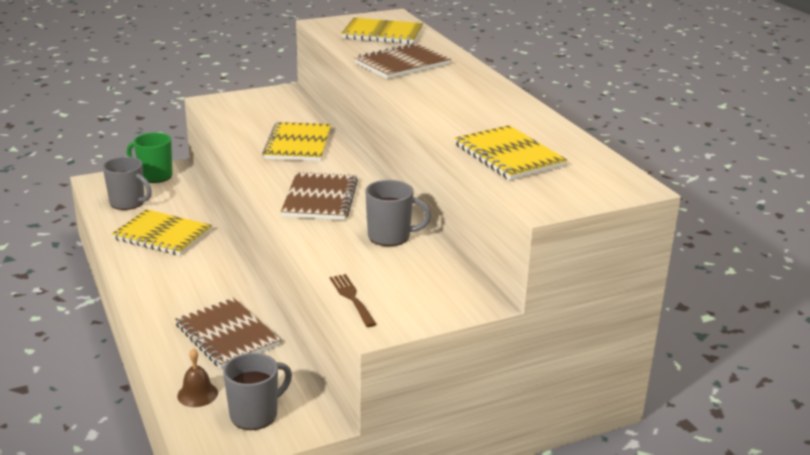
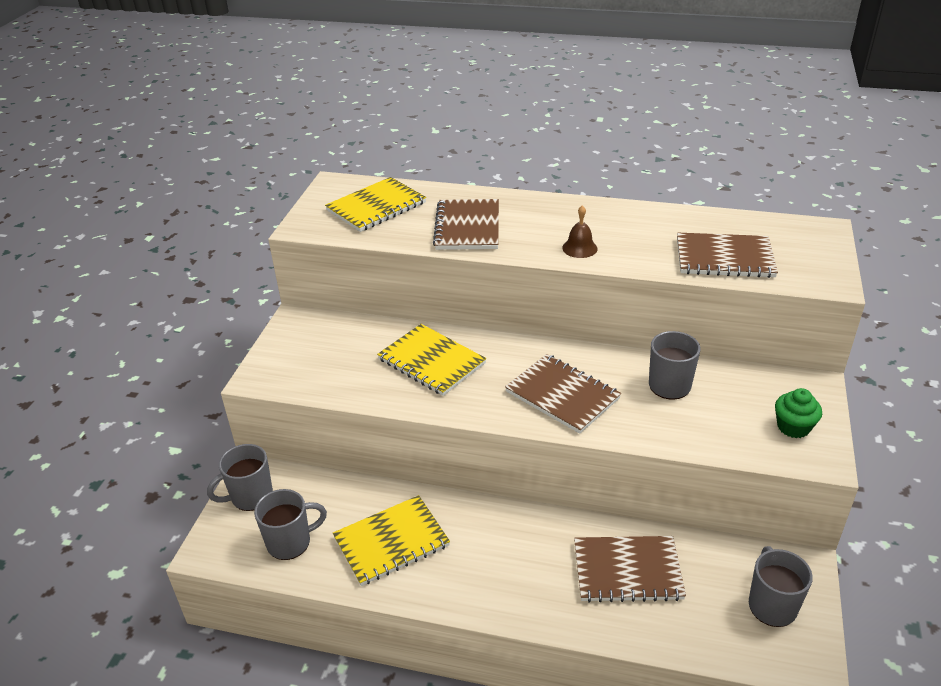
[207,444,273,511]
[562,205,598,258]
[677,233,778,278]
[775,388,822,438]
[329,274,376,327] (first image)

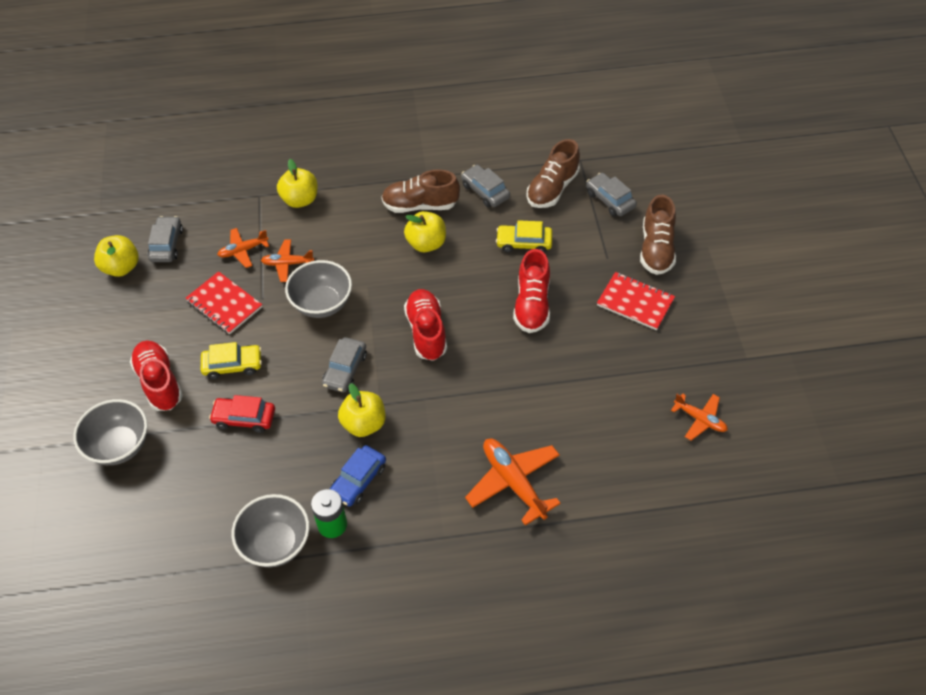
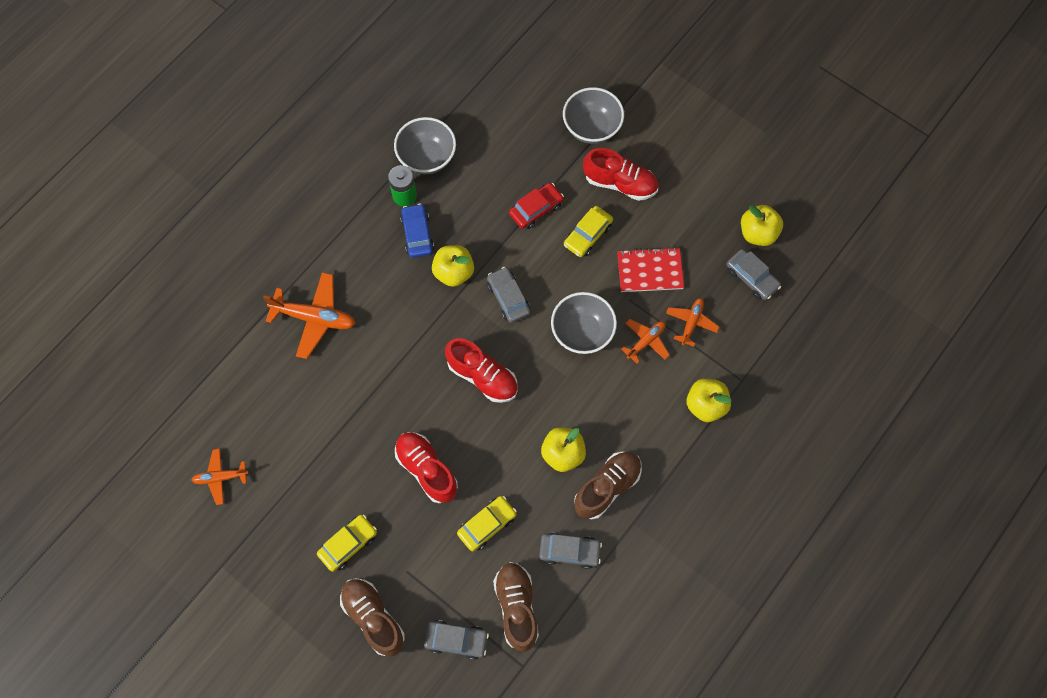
[317,515,377,572]

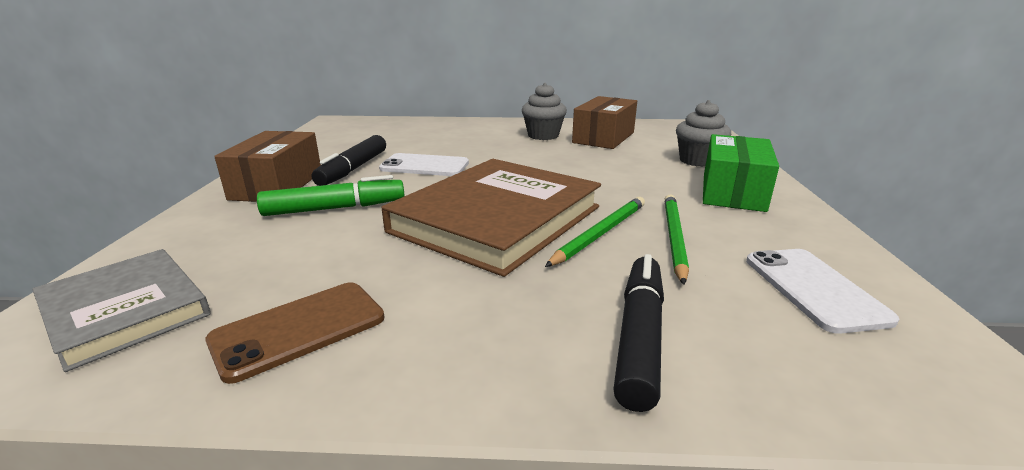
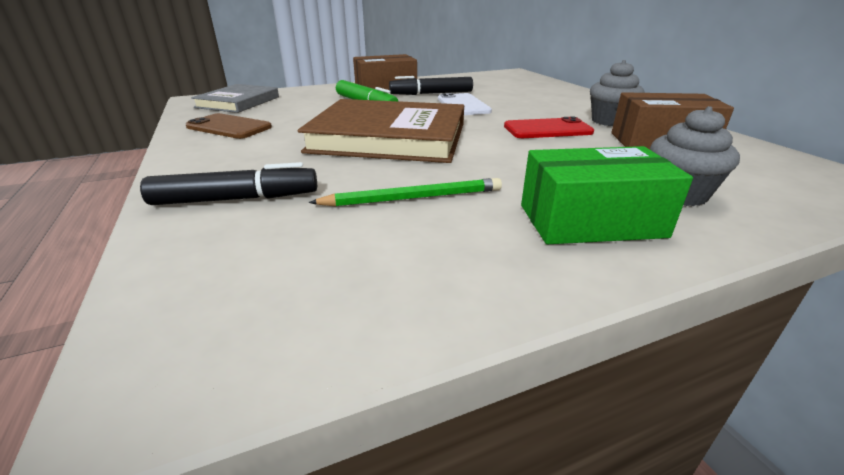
[504,116,594,138]
[545,197,645,267] (first image)
[746,249,899,334] (first image)

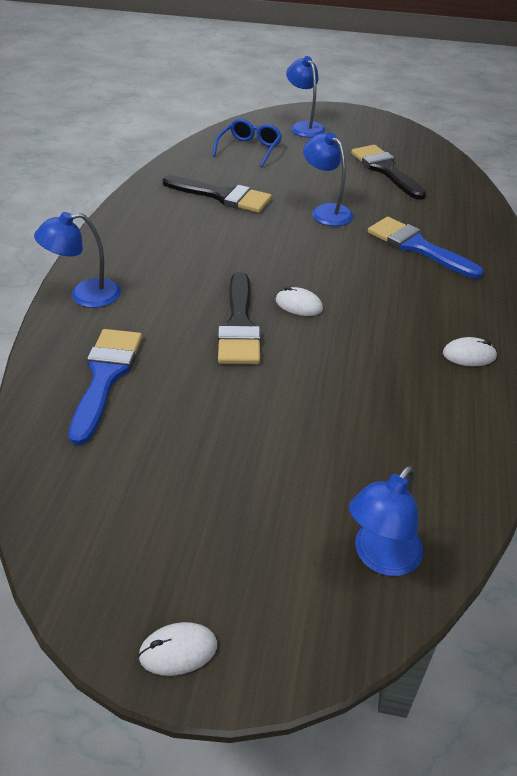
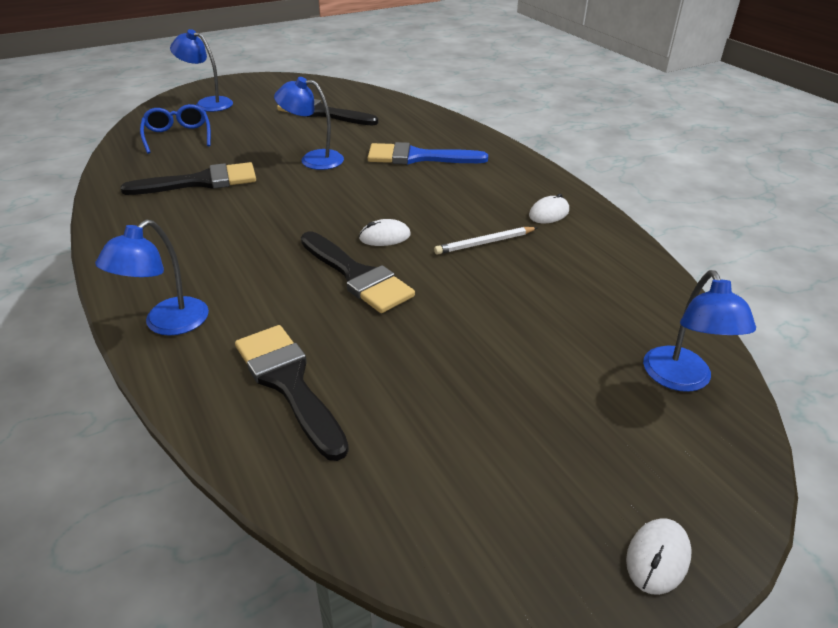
[235,325,349,461]
[434,227,537,255]

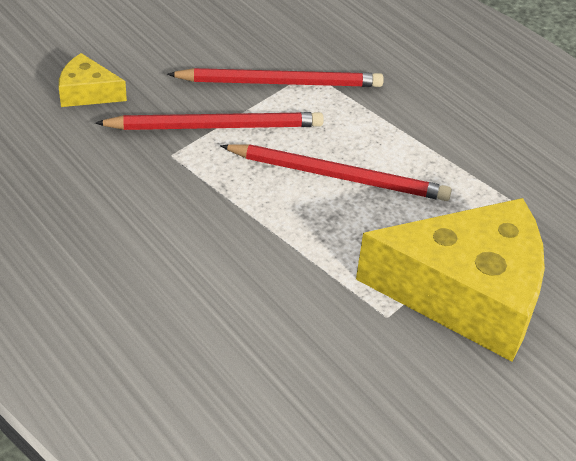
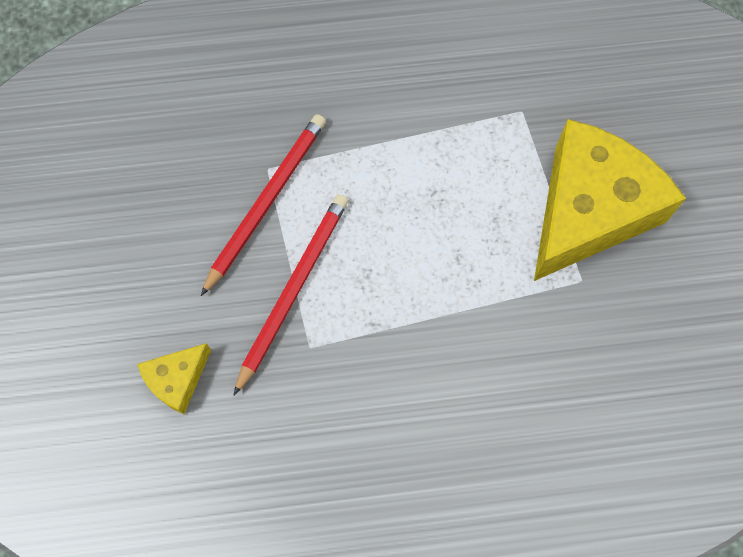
[220,144,452,201] (first image)

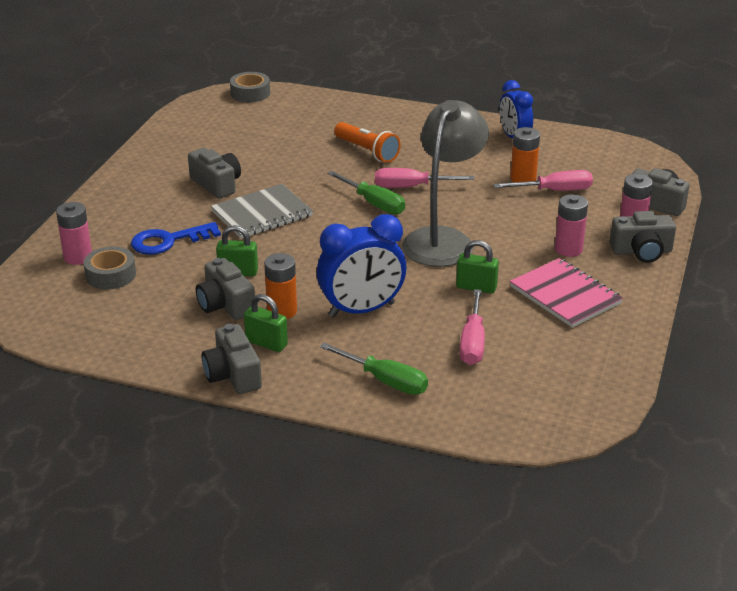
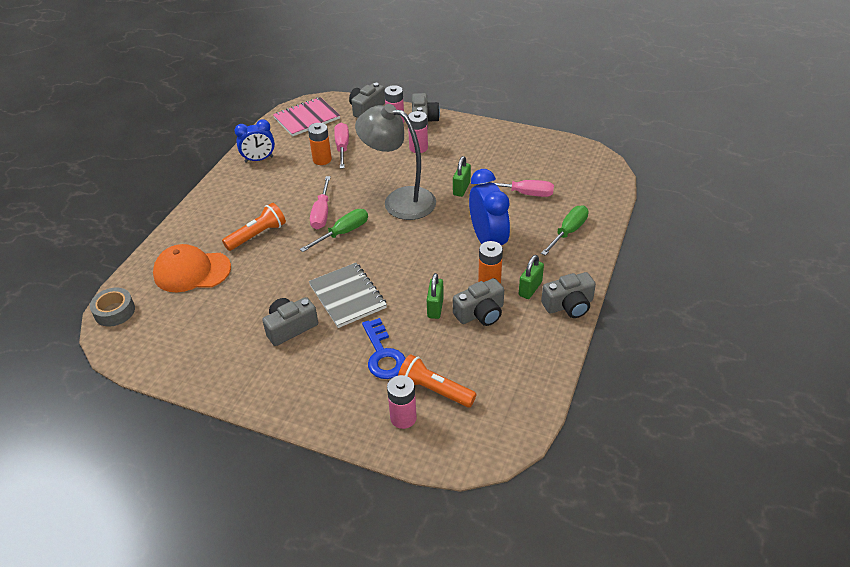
[153,244,231,292]
[273,97,340,136]
[398,354,476,407]

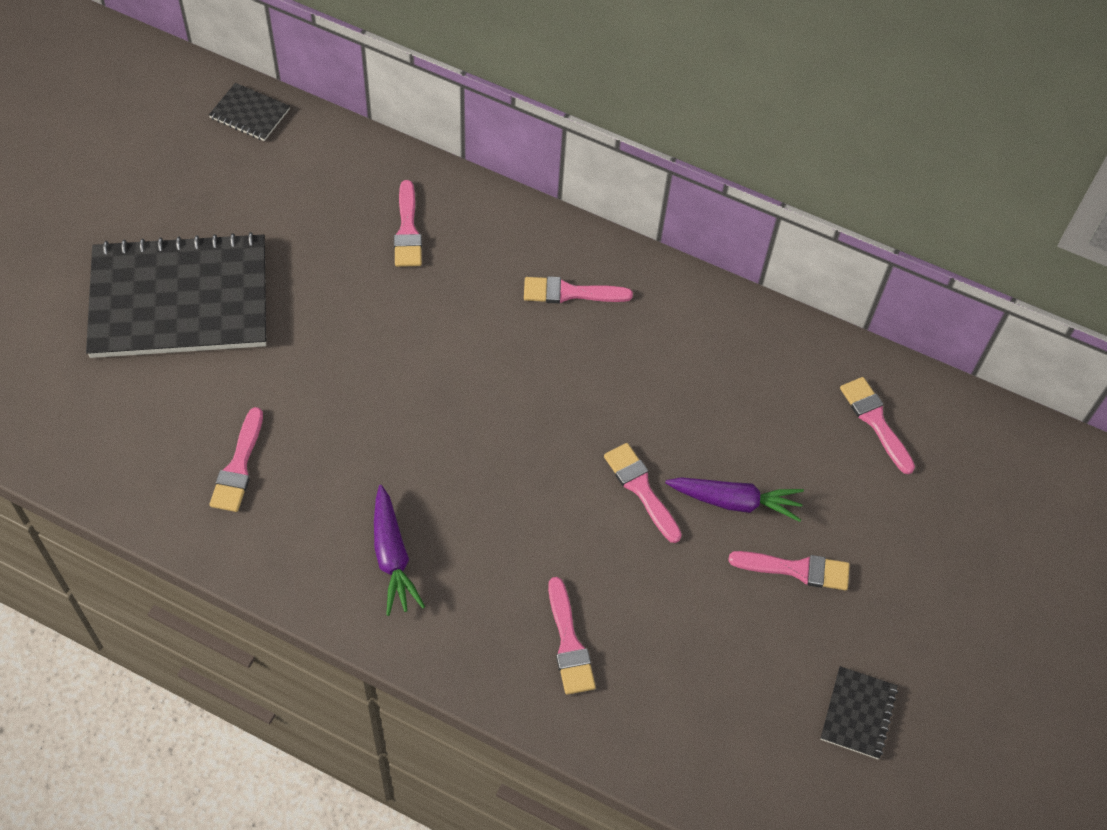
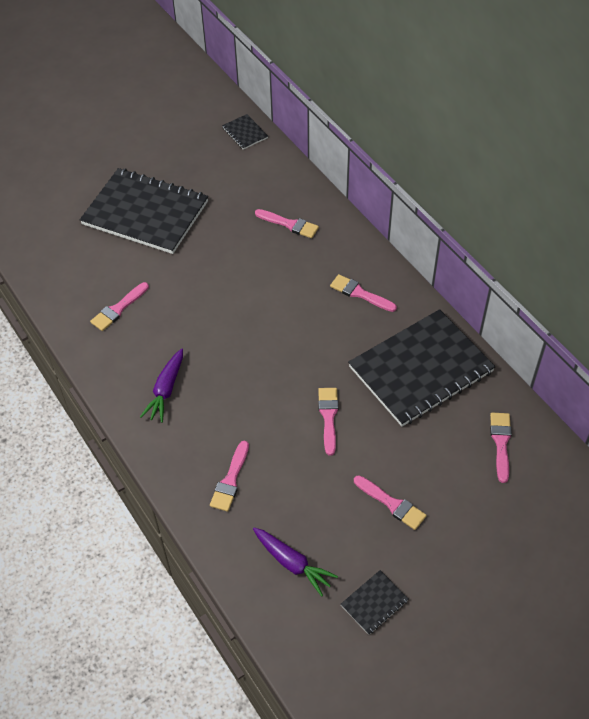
[253,528,338,597]
[255,209,319,238]
[348,309,496,426]

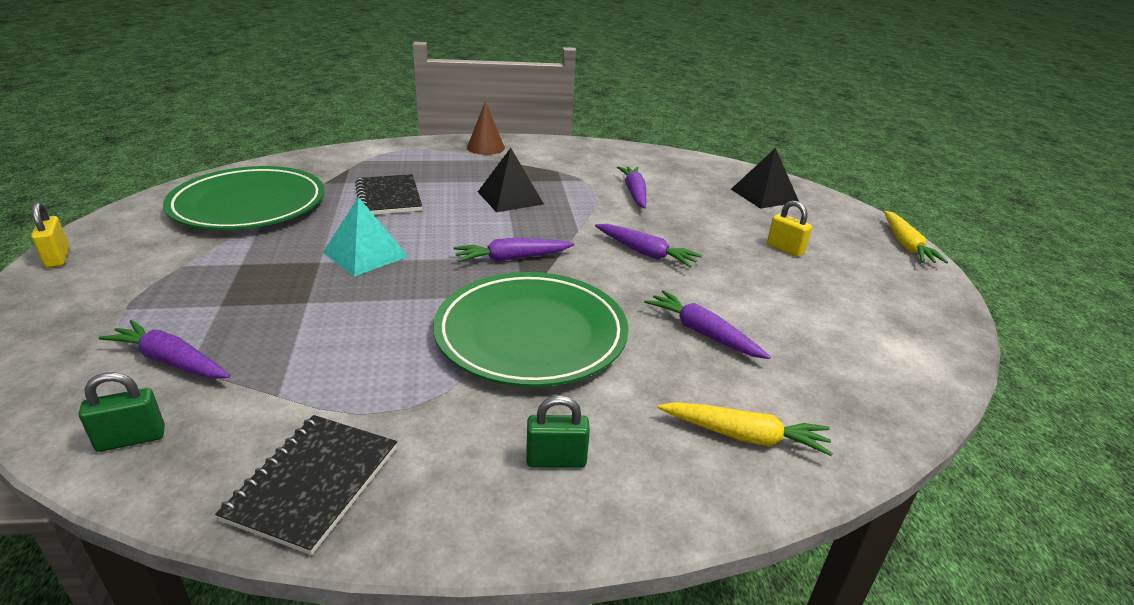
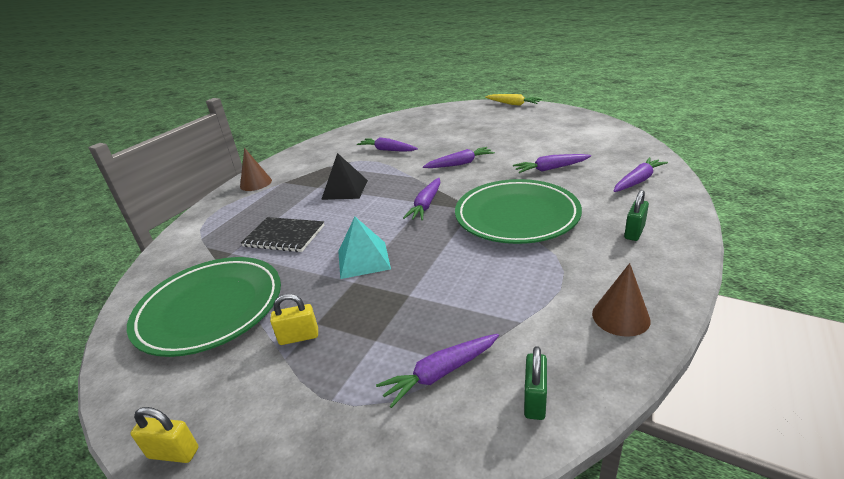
[270,294,318,345]
[592,263,651,337]
[614,157,668,192]
[731,148,799,209] (first image)

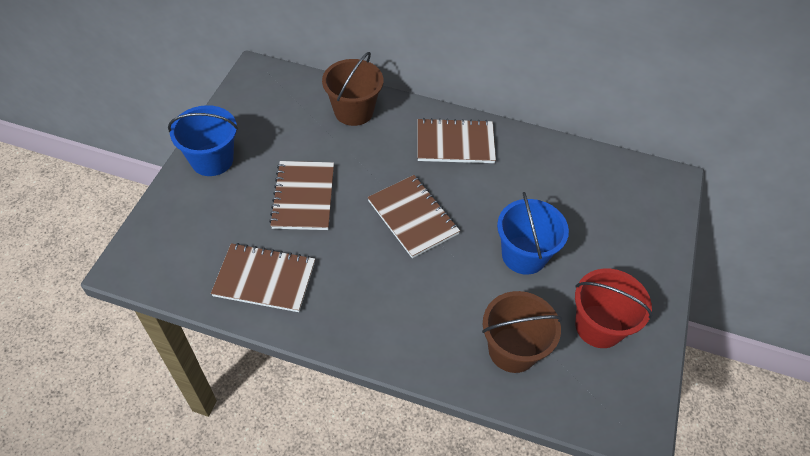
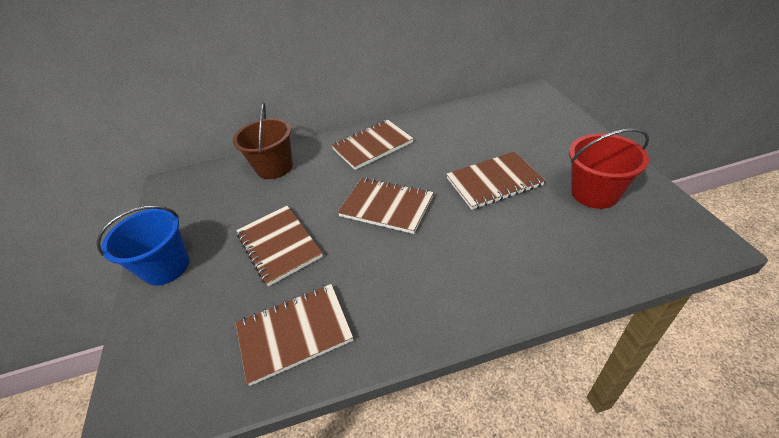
[446,151,545,210]
[482,291,562,373] (first image)

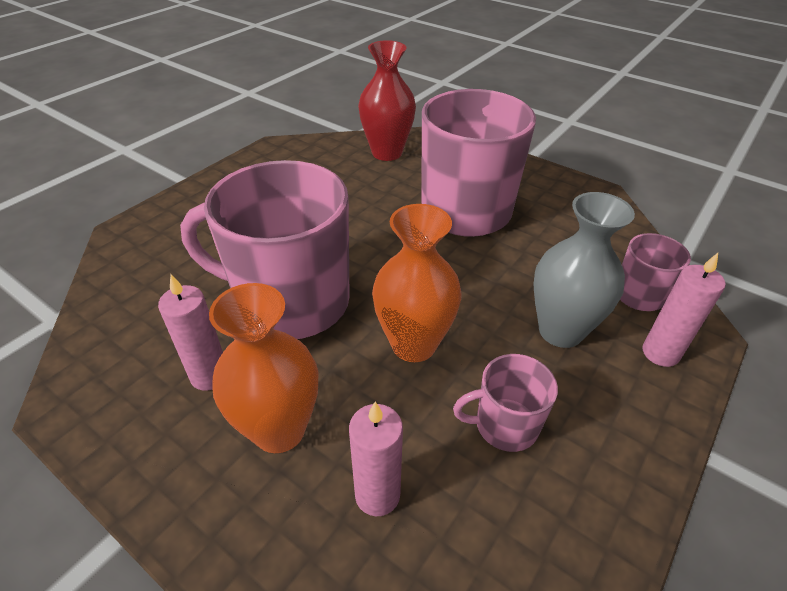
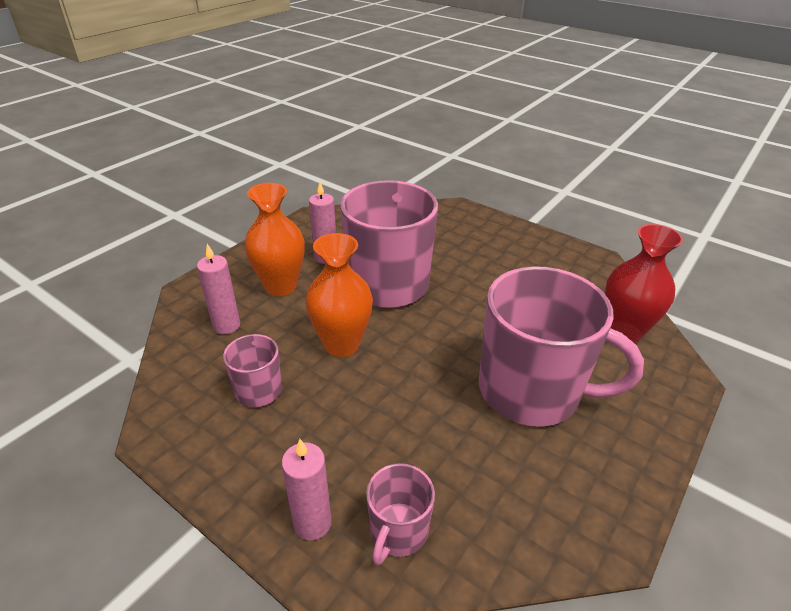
[534,192,635,348] (first image)

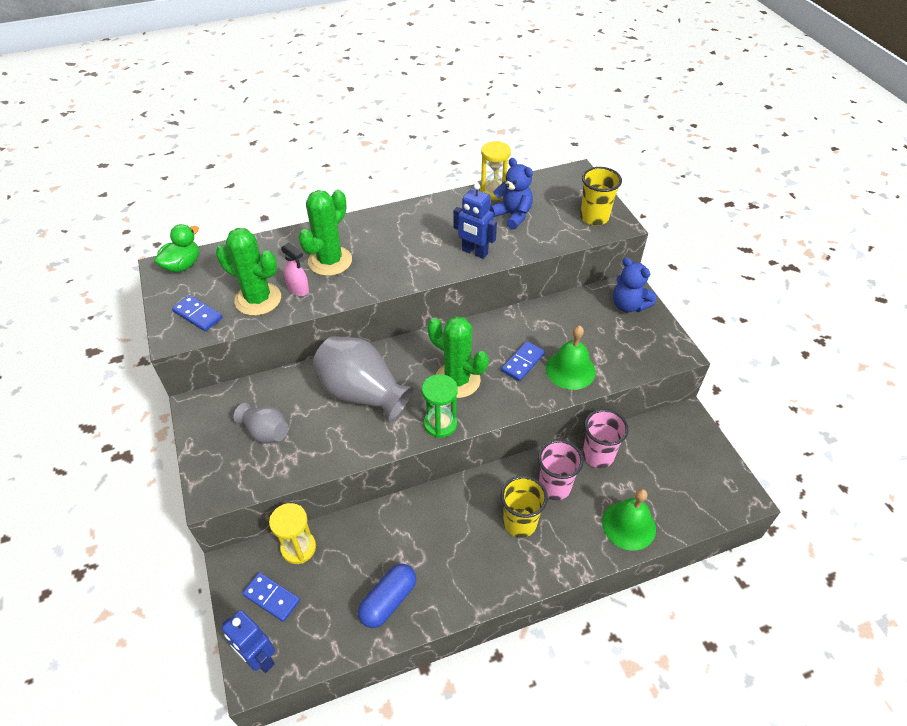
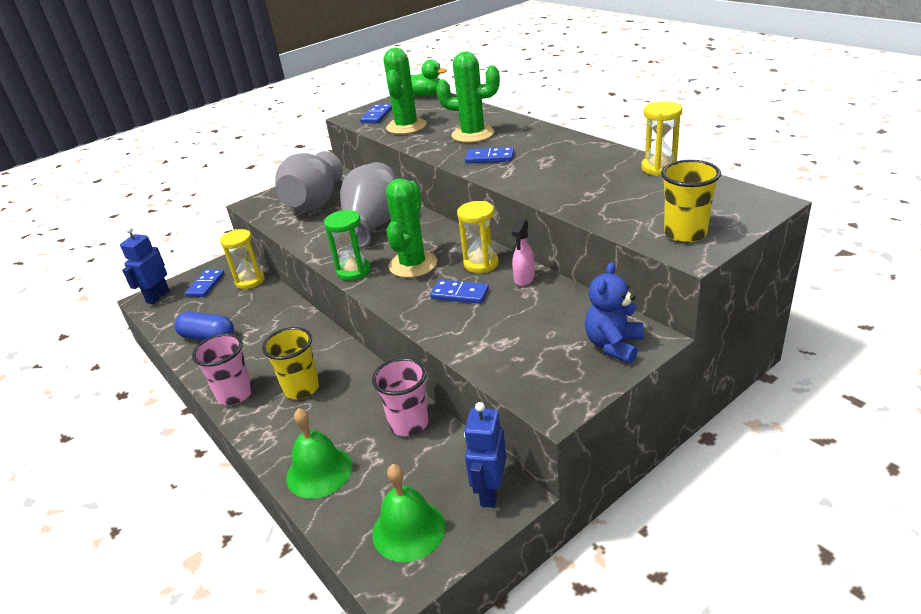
[192,333,253,405]
[275,151,343,211]
[372,464,445,562]
[457,201,499,273]
[464,402,506,508]
[465,147,514,163]
[512,219,535,286]
[489,158,533,229] (first image)

